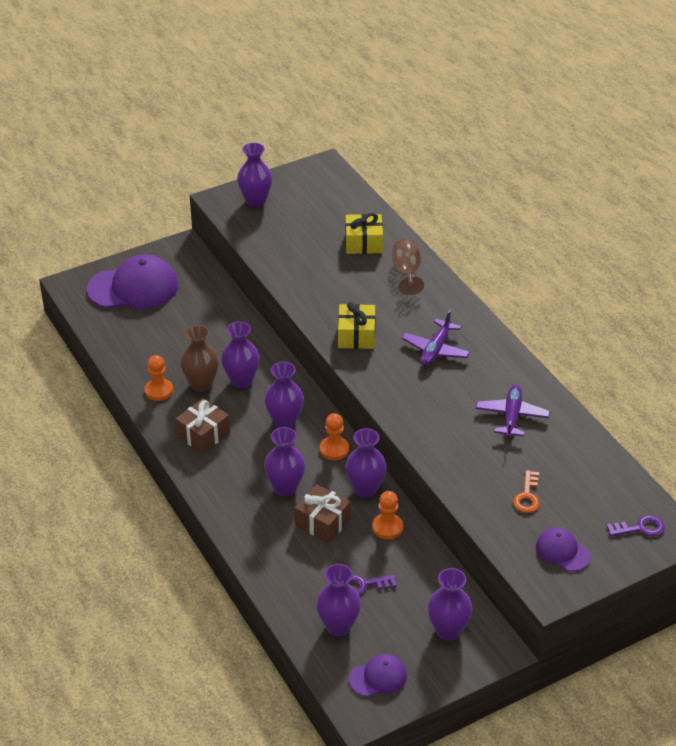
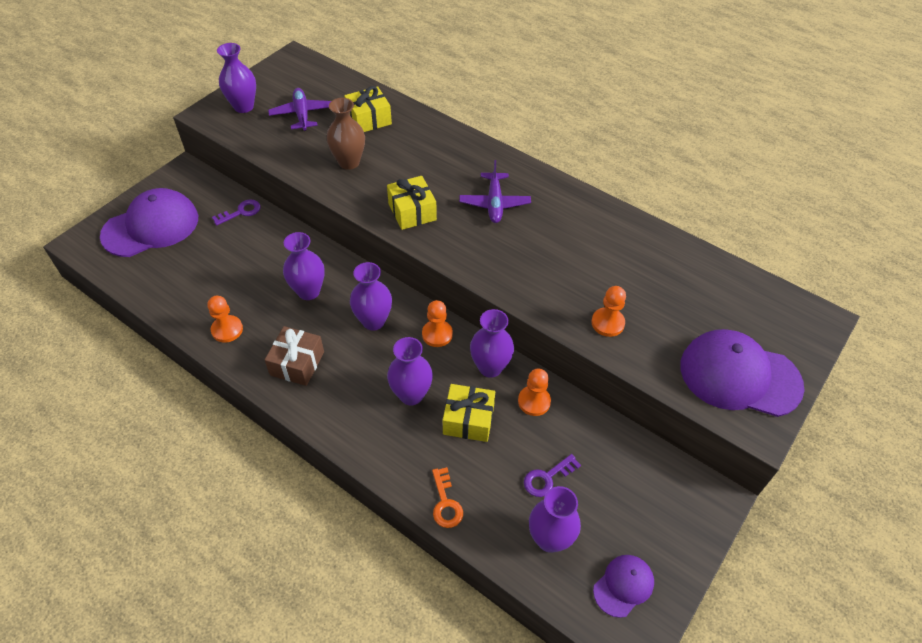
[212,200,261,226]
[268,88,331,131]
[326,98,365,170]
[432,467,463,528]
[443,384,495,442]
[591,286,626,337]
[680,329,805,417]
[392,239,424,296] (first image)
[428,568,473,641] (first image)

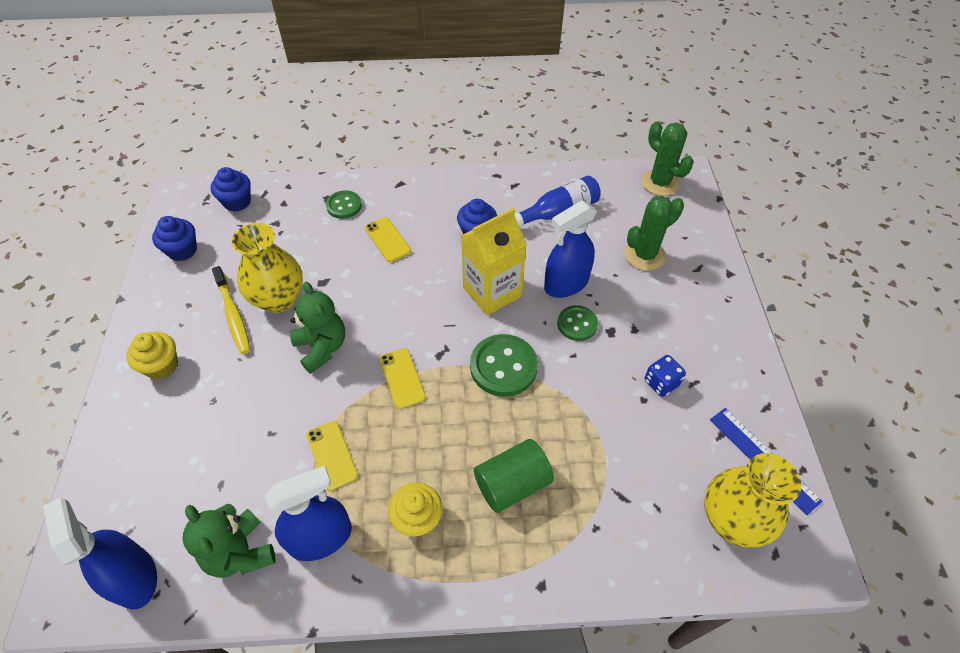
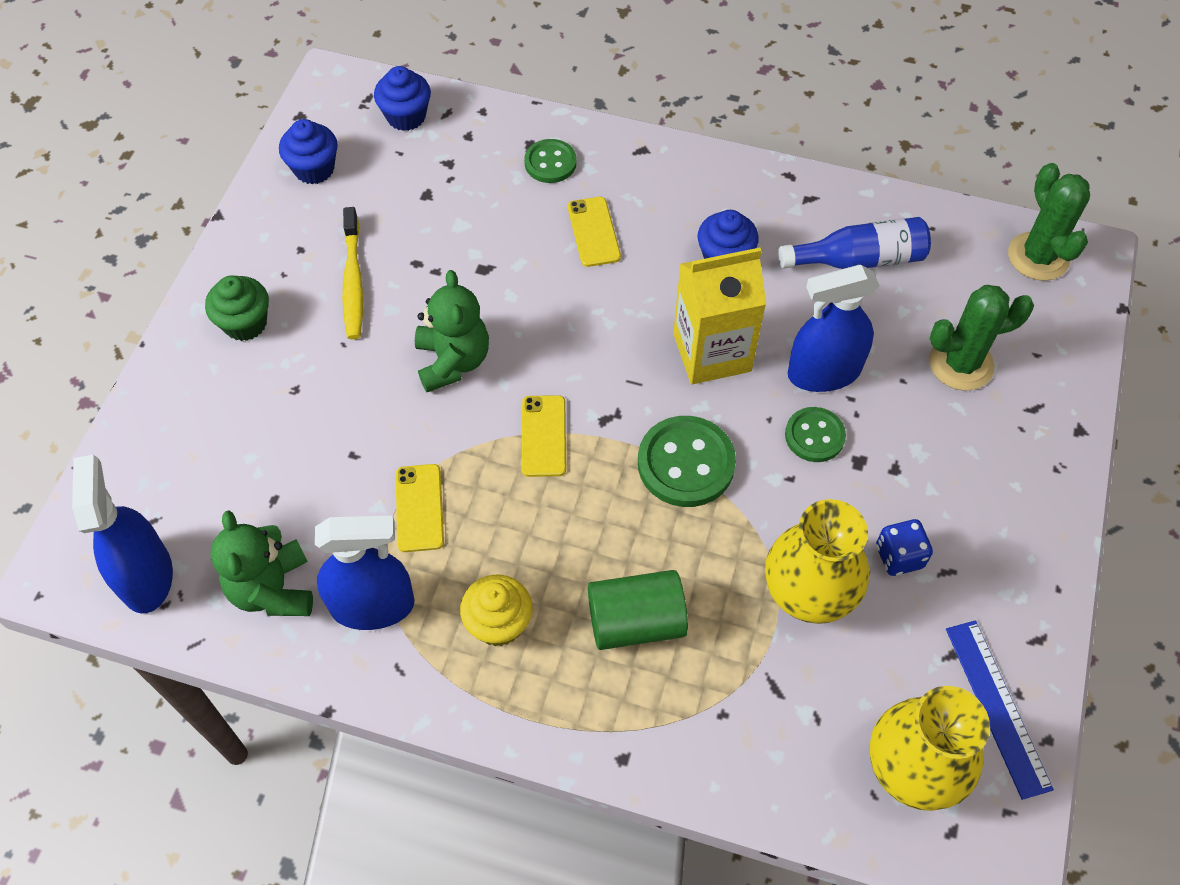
[205,276,269,341]
[765,499,869,624]

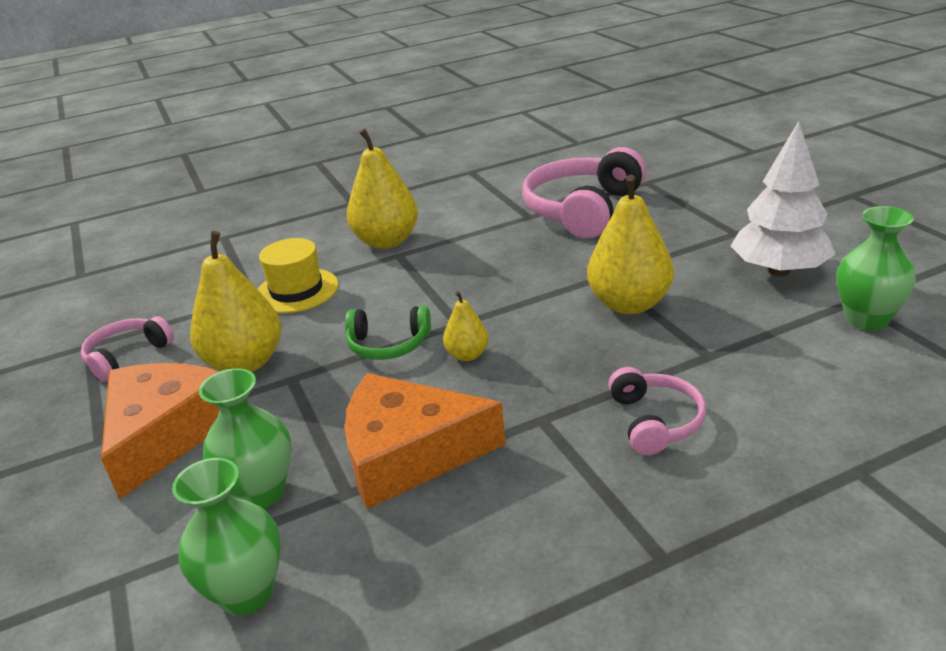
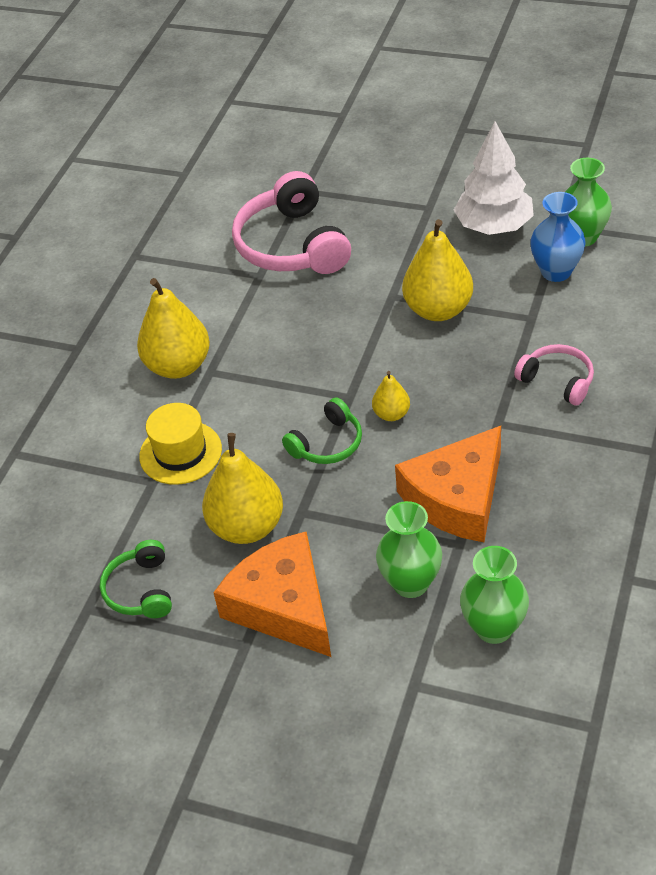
[100,540,172,618]
[530,192,586,282]

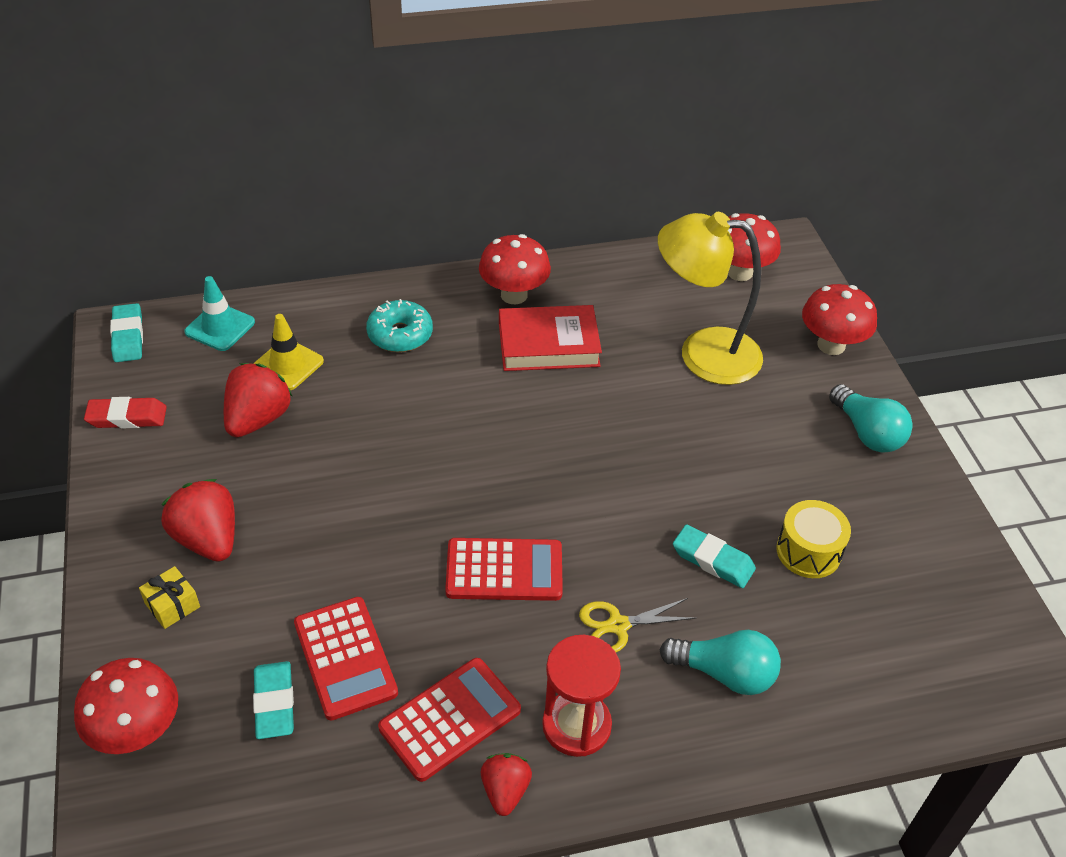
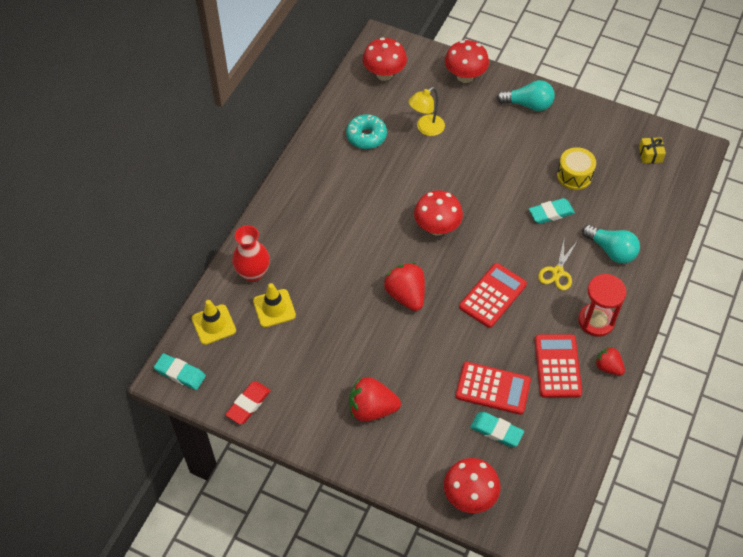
[192,300,236,345]
[232,225,270,282]
[346,114,387,149]
[384,263,425,311]
[409,87,445,136]
[414,190,463,236]
[582,224,640,264]
[639,137,666,163]
[499,305,602,371] (first image)

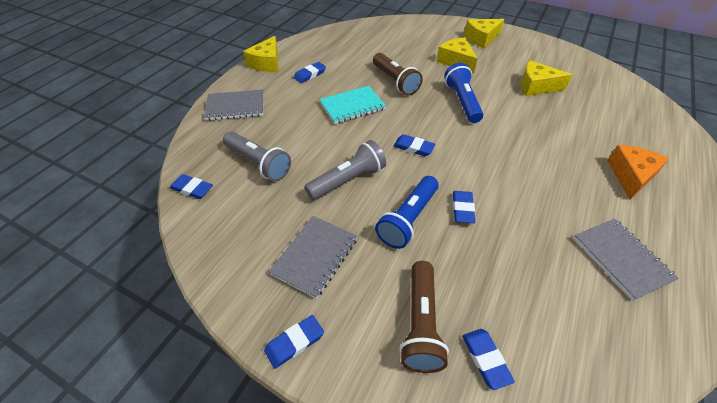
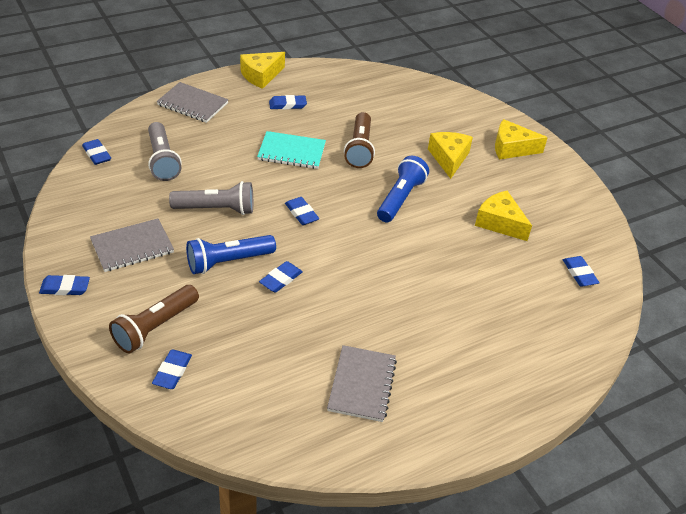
[563,256,600,287]
[607,145,669,199] (first image)

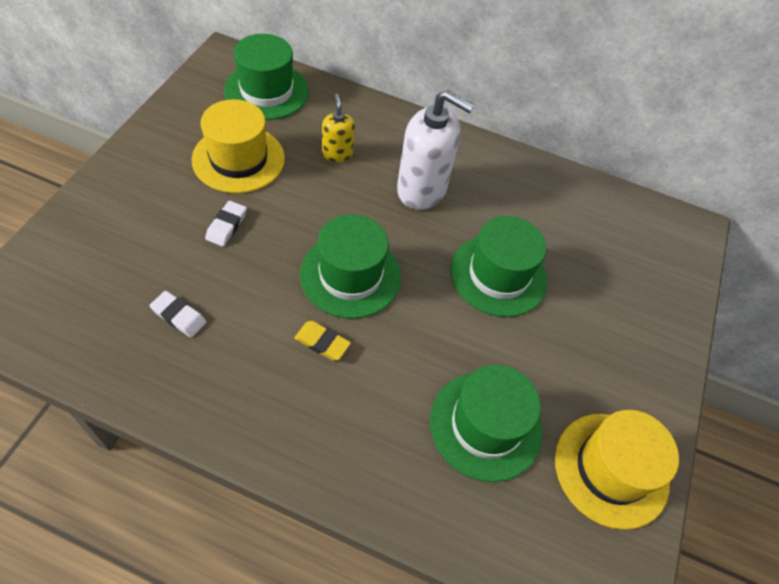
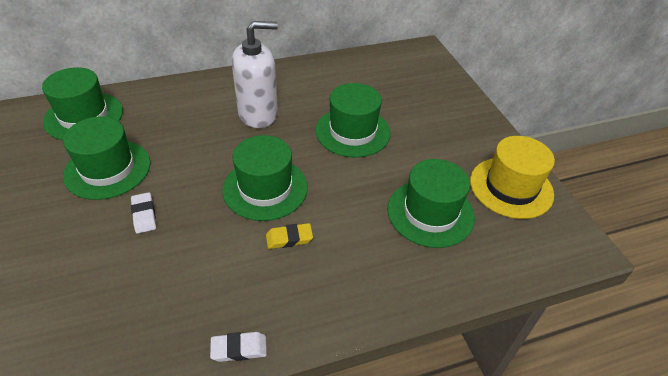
[63,116,151,200]
[210,332,267,362]
[322,94,355,162] (first image)

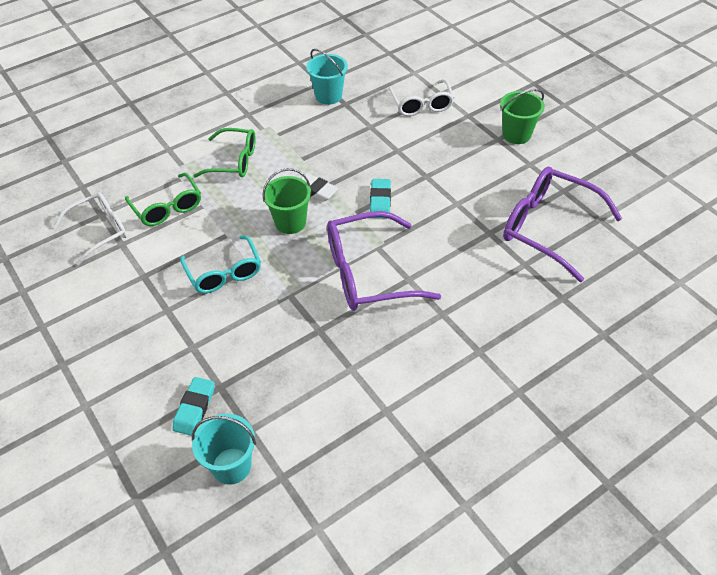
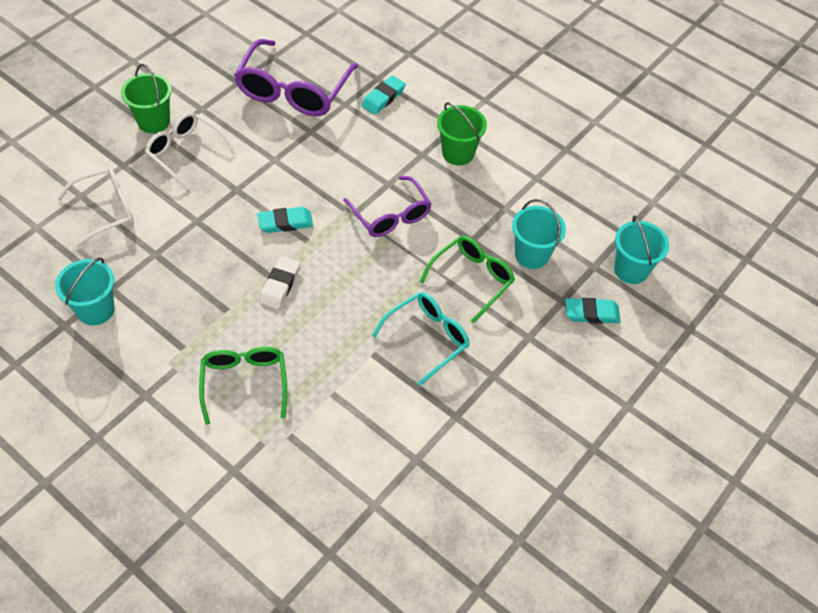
[145,112,235,190]
[343,176,432,237]
[361,75,406,115]
[420,236,515,323]
[437,102,487,166]
[512,199,566,269]

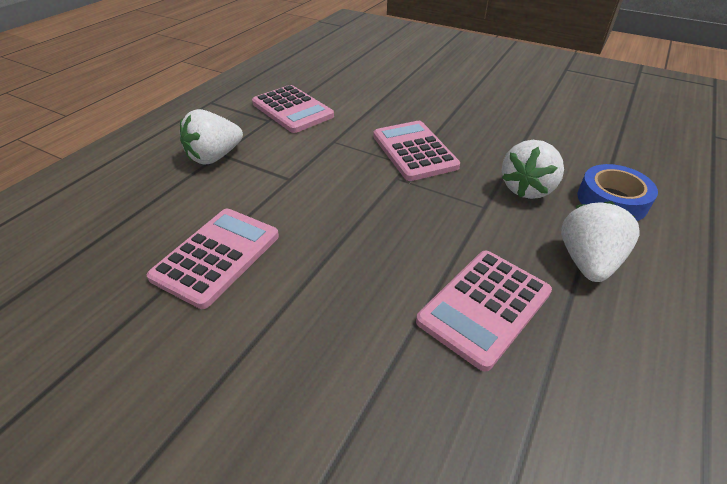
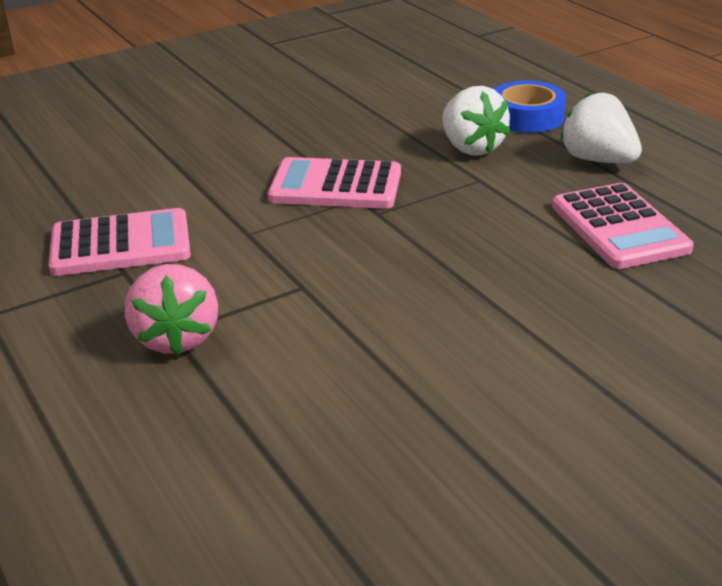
[125,264,218,355]
[146,209,279,309] (first image)

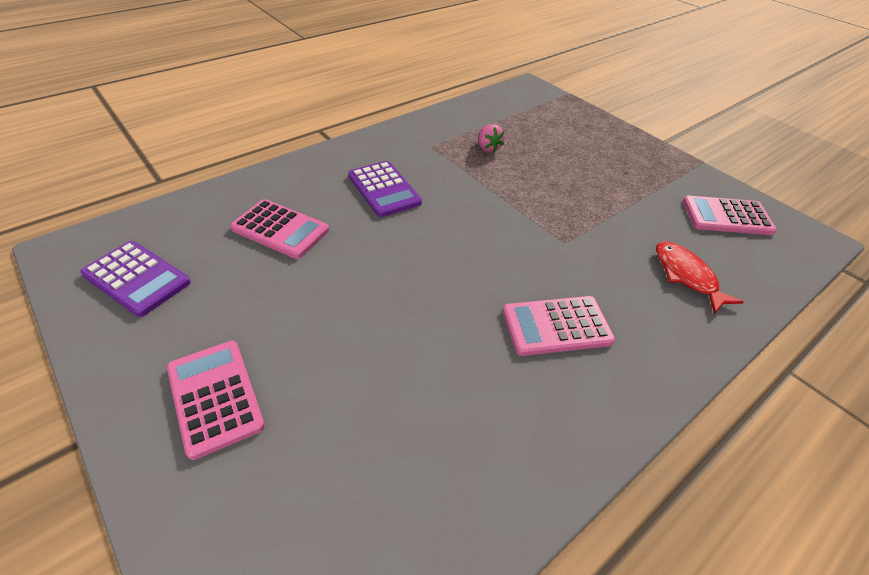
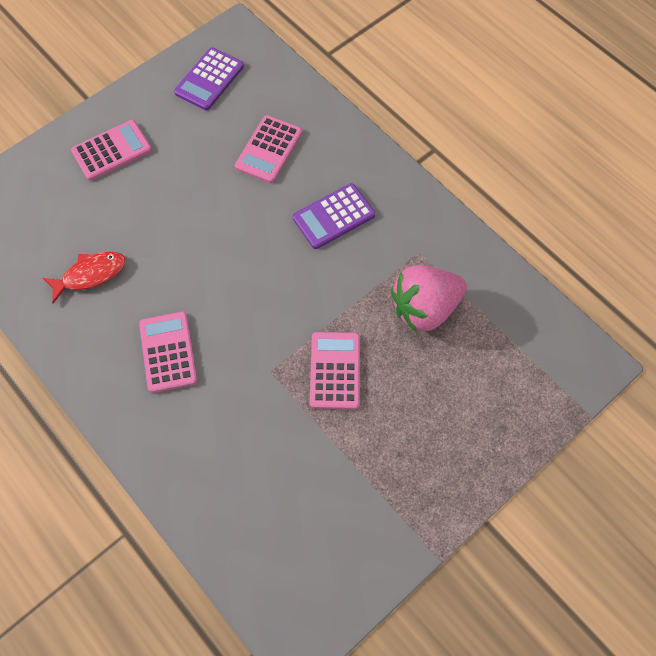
[43,252,126,303]
[310,332,360,409]
[391,265,467,332]

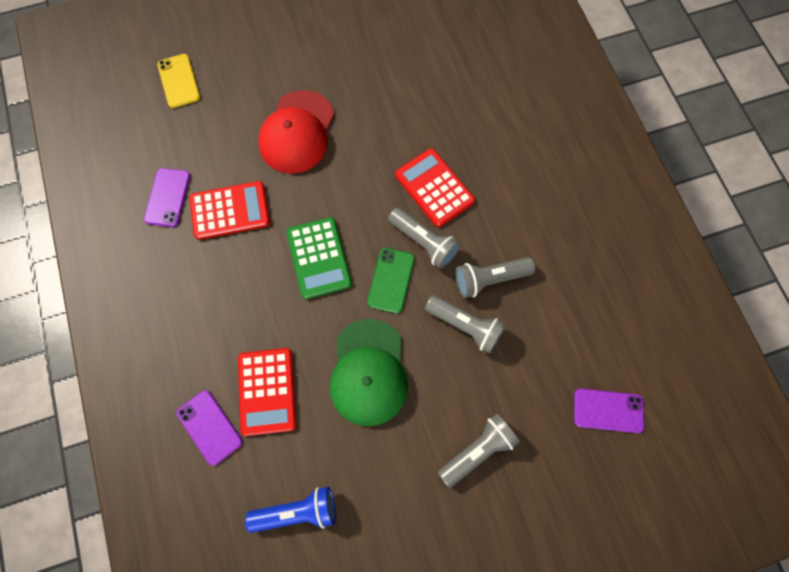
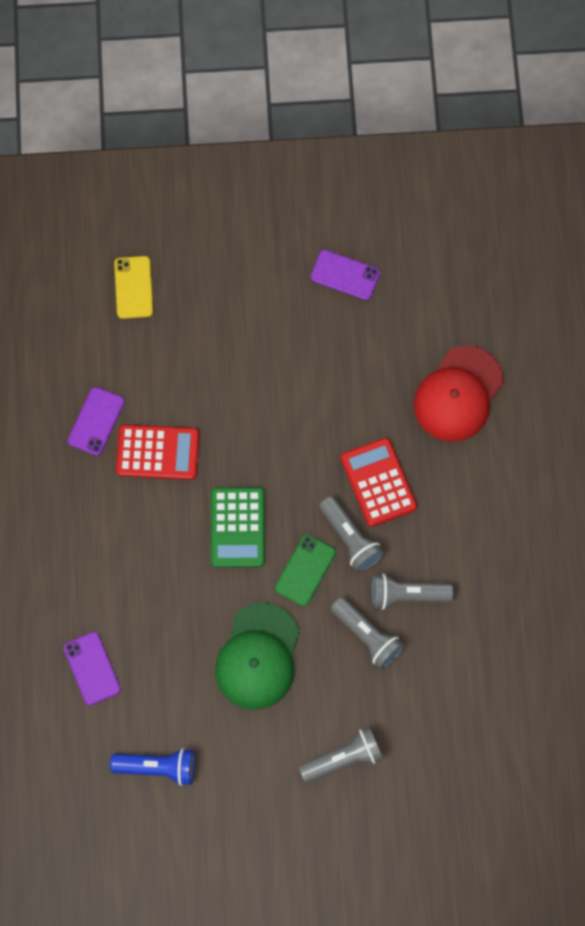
[310,250,380,300]
[414,345,504,442]
[238,348,297,436] (first image)

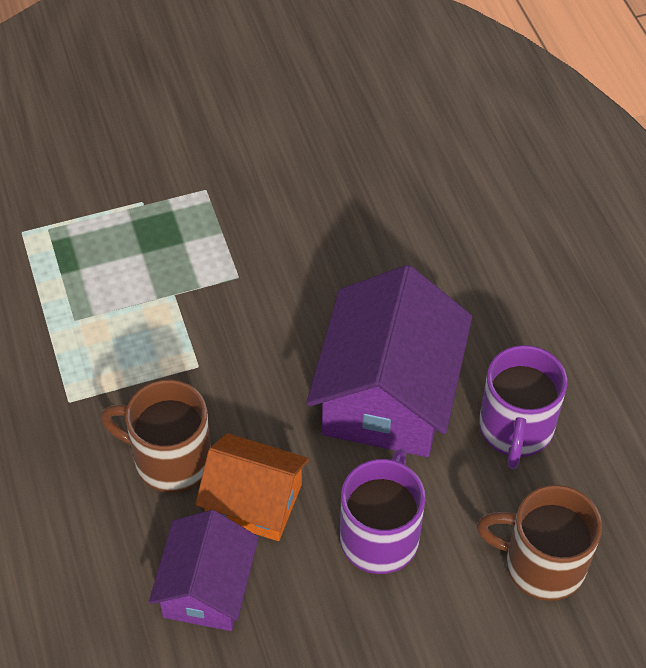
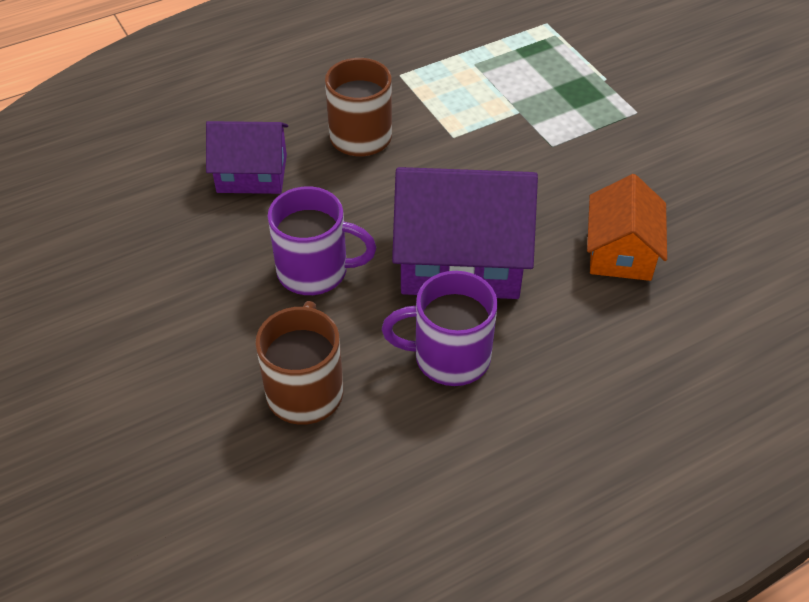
[587,174,667,281]

